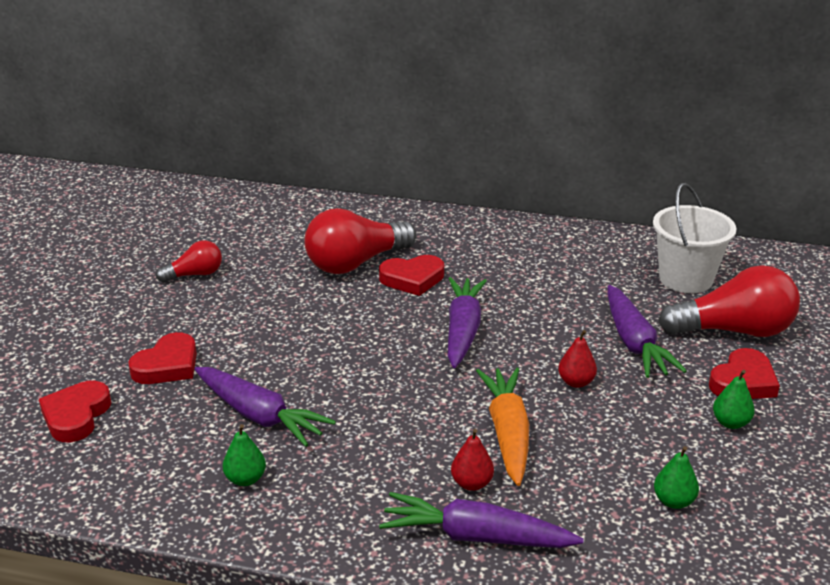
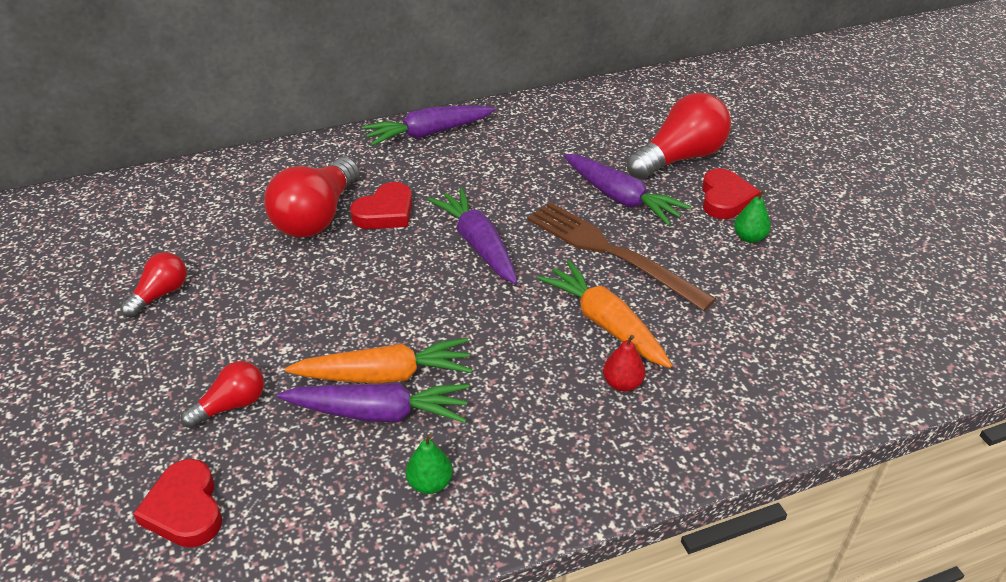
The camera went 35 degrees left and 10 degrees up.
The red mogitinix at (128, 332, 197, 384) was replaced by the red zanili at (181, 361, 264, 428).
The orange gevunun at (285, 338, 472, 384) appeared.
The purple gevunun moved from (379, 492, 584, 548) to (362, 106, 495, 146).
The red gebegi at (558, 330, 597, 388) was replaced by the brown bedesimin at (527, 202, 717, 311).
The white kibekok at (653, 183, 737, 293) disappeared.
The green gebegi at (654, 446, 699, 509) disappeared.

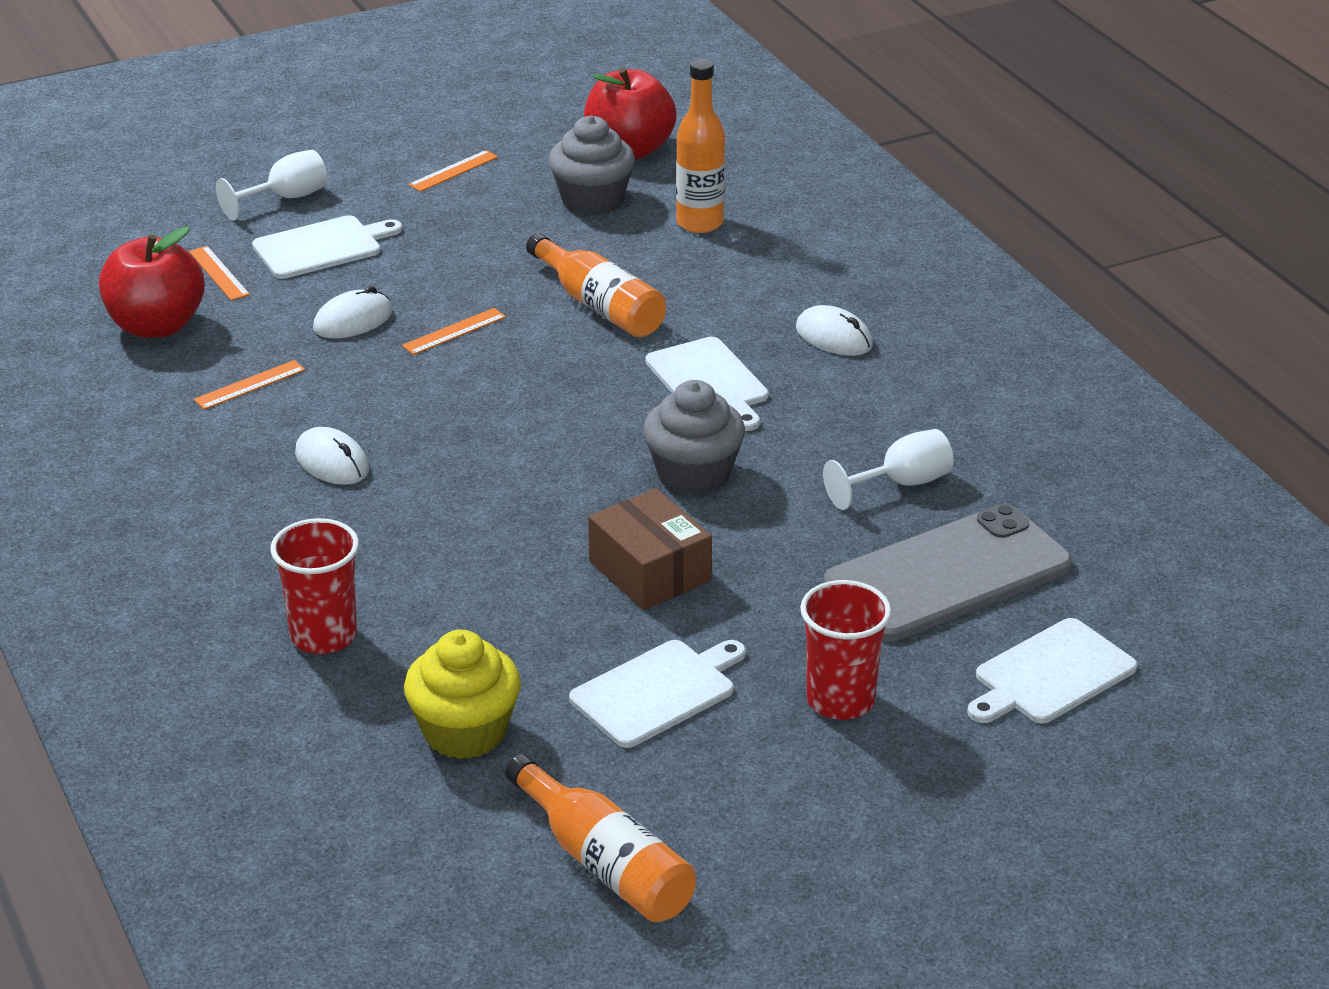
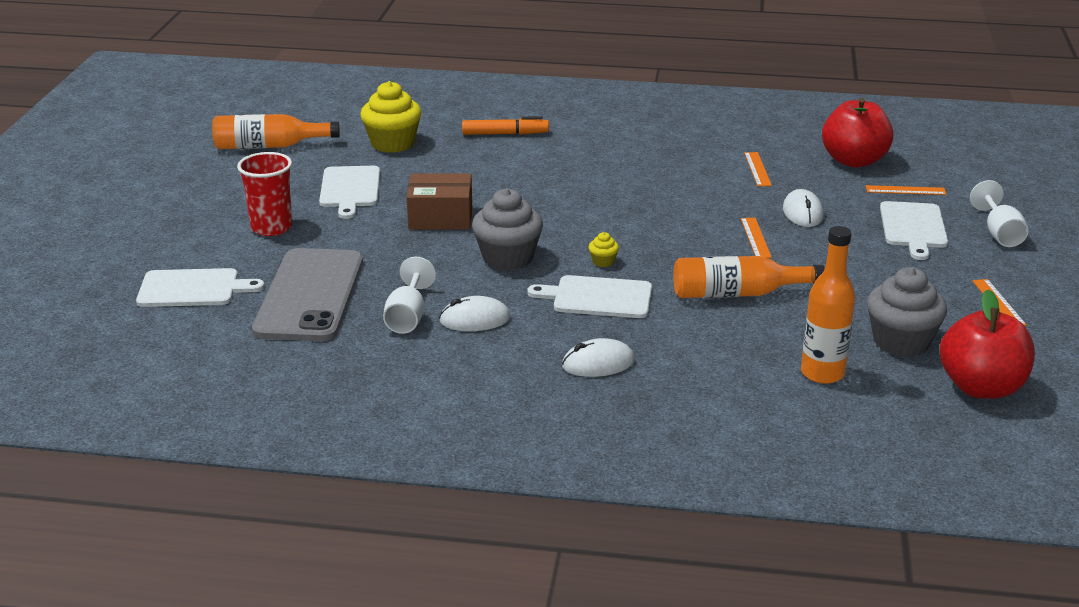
The camera went 125 degrees right and 5 degrees down.
The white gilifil at (967, 618, 1137, 723) turned 90 degrees clockwise.
The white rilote moved from (295, 427, 369, 485) to (439, 296, 510, 331).
The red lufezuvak at (270, 518, 359, 654) was replaced by the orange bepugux at (462, 116, 549, 135).
The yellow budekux at (589, 232, 619, 267) appeared.

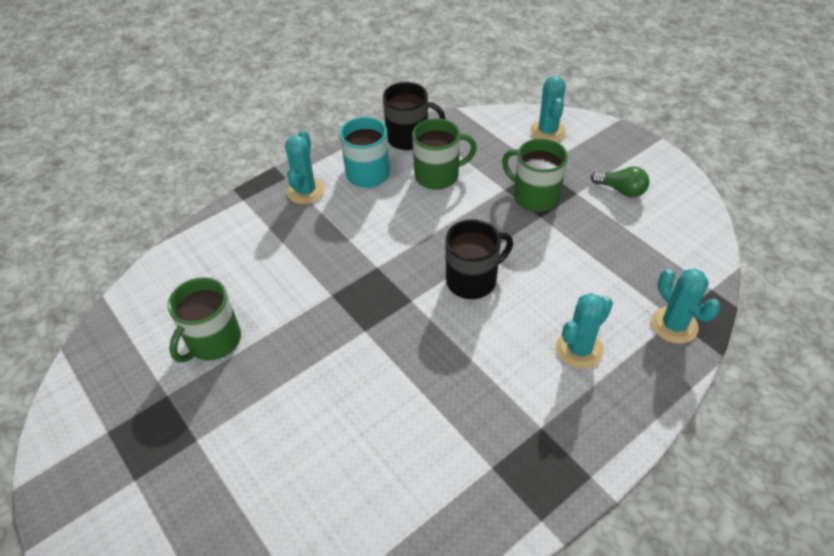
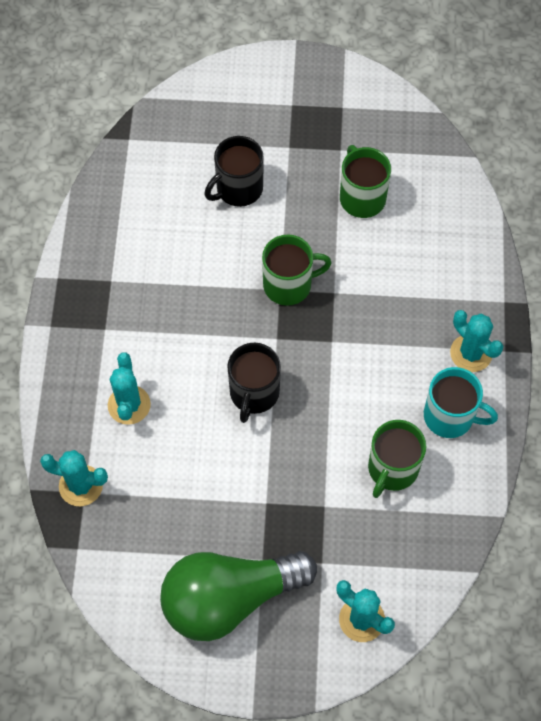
The camera went 130 degrees right and 15 degrees up.
The green zanili at (591, 166, 649, 198) changed to 2.40 times the size.
The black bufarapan moved from (383, 82, 446, 150) to (205, 136, 264, 207).
The green bufarapan moved from (502, 138, 568, 212) to (262, 235, 331, 306).

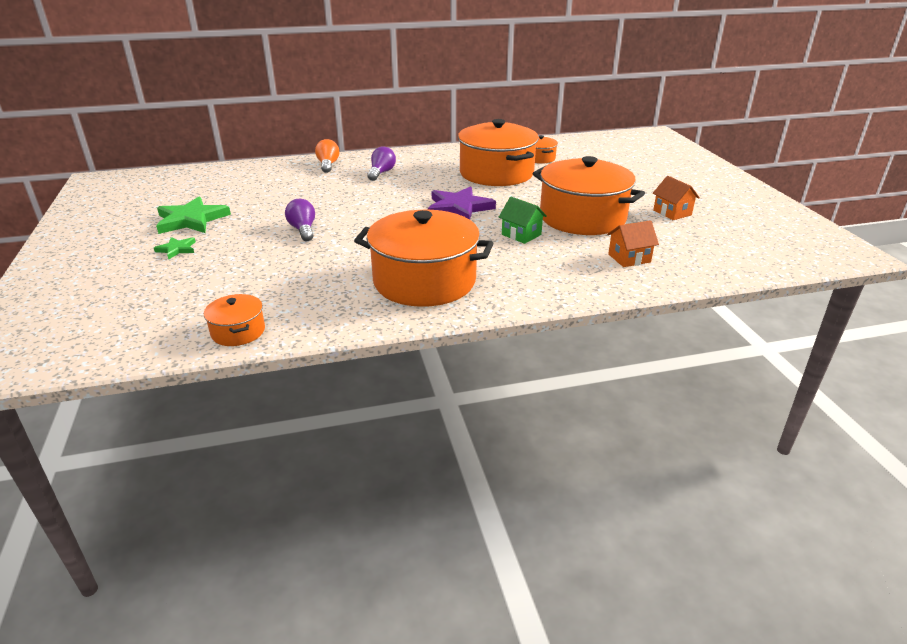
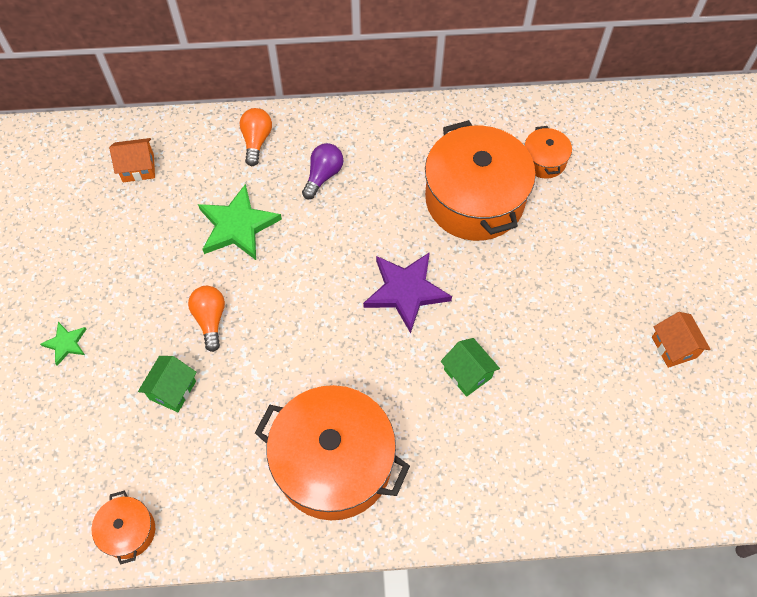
The camera went 10 degrees right and 30 degrees up.
The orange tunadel moved from (607, 220, 659, 267) to (109, 138, 155, 182).
The green tunadel at (138, 356, 197, 412) appeared.
The purple zanili at (285, 199, 315, 241) became the orange zanili at (188, 286, 225, 352).
The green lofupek moved from (156, 196, 231, 234) to (198, 184, 282, 260).
The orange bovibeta at (532, 156, 645, 235) disappeared.

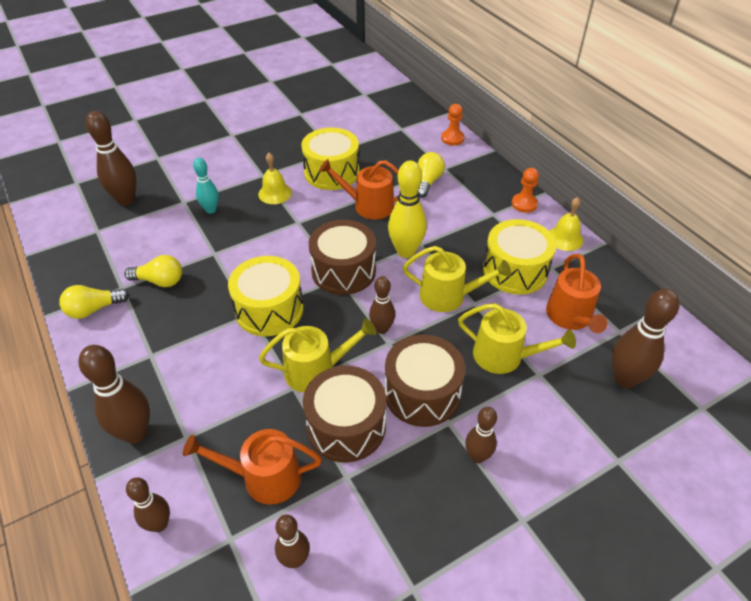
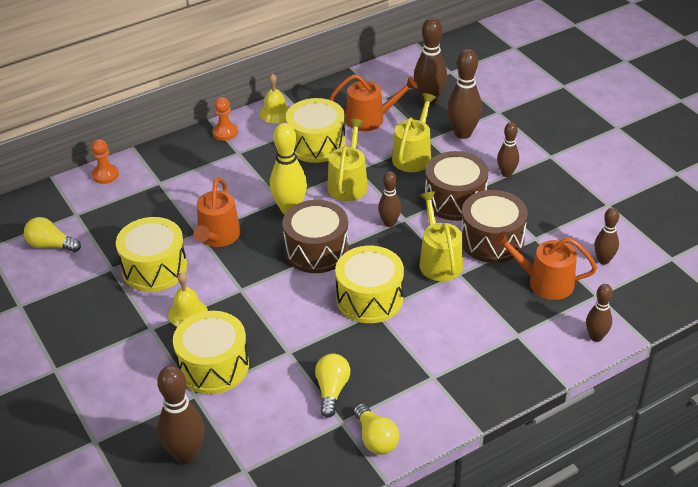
The camera went 90 degrees left and 5 degrees down.
The yellow zanili moved from (418, 152, 445, 197) to (24, 217, 81, 252).
The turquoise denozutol at (193, 158, 219, 214) was replaced by the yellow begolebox at (173, 311, 249, 394).
The brown denozutol moved from (78, 345, 150, 444) to (447, 49, 482, 139).
The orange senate at (183, 429, 322, 505) turned 105 degrees clockwise.

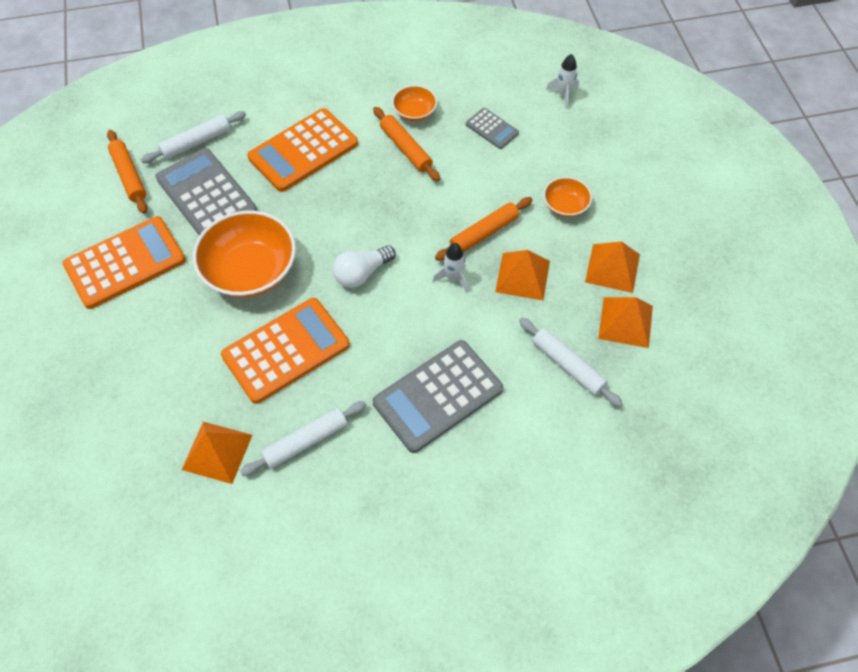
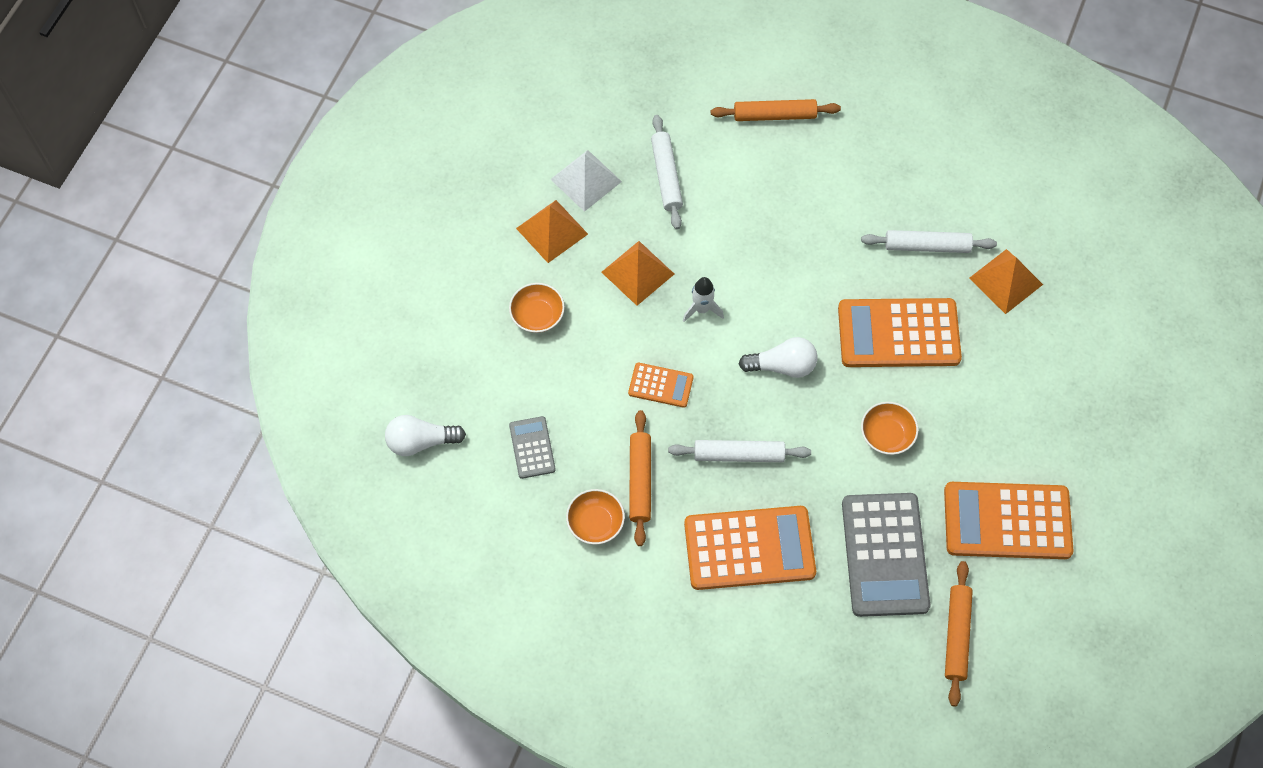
The camera went 145 degrees left and 5 degrees up.
The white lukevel at (546, 54, 579, 109) was replaced by the white zanili at (385, 415, 466, 456).
The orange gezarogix at (598, 297, 653, 348) became the white gezarogix at (550, 150, 622, 212).
The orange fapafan at (628, 363, 694, 408) appeared.
The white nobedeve moved from (141, 111, 246, 163) to (668, 440, 811, 462).
The orange nobedeve moved from (435, 197, 532, 261) to (711, 99, 841, 121).
The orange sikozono at (193, 210, 296, 298) changed to 0.50 times the size.
The grey fapafan at (373, 340, 503, 453) disappeared.

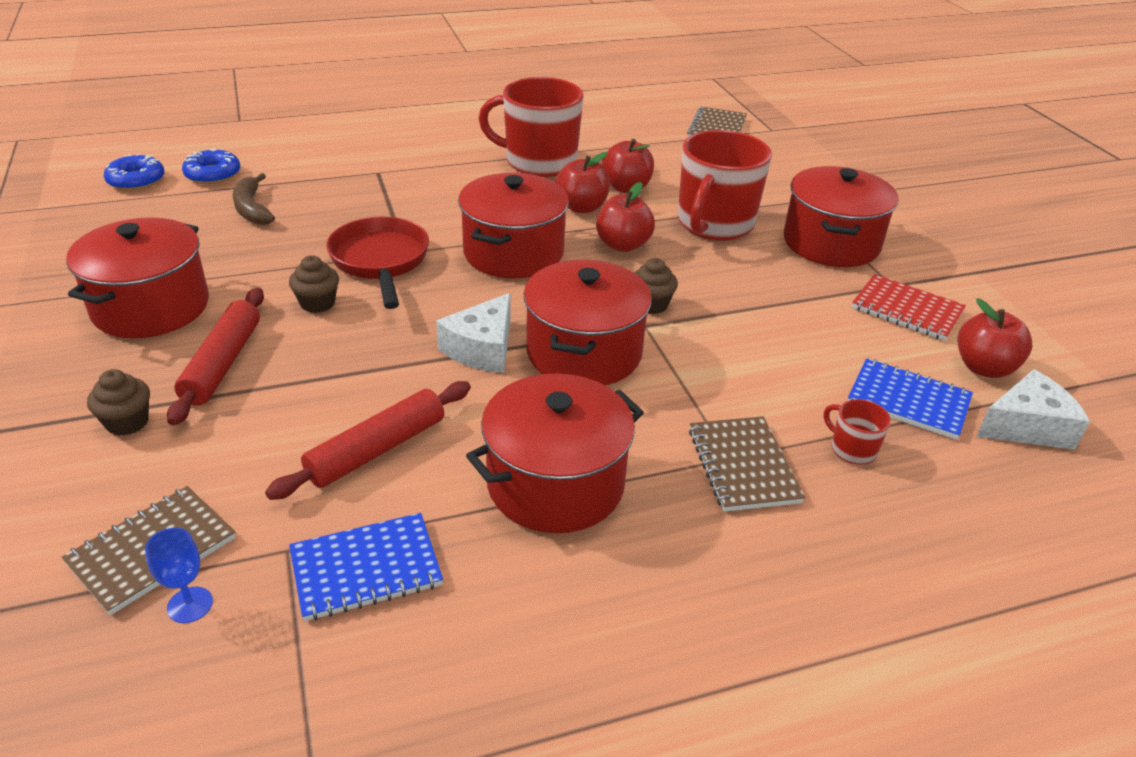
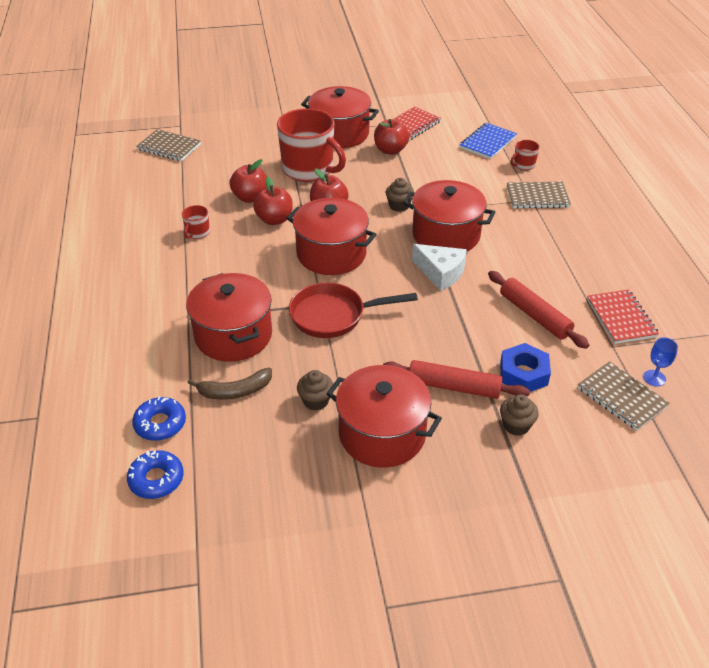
The camera went 80 degrees left and 5 degrees up.
The red bufarapan at (478, 77, 583, 177) changed to 0.43 times the size.
The red bovibeta moved from (466, 373, 644, 533) to (186, 273, 272, 362).
The brown budekux moved from (289, 255, 339, 313) to (297, 370, 333, 411).
The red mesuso moved from (957, 298, 1032, 378) to (374, 119, 409, 155).
The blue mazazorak at (500, 343, 551, 392) appeared.
The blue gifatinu at (289, 513, 443, 621) became the red gifatinu at (587, 290, 659, 344).
The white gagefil at (976, 369, 1090, 450) disappeared.

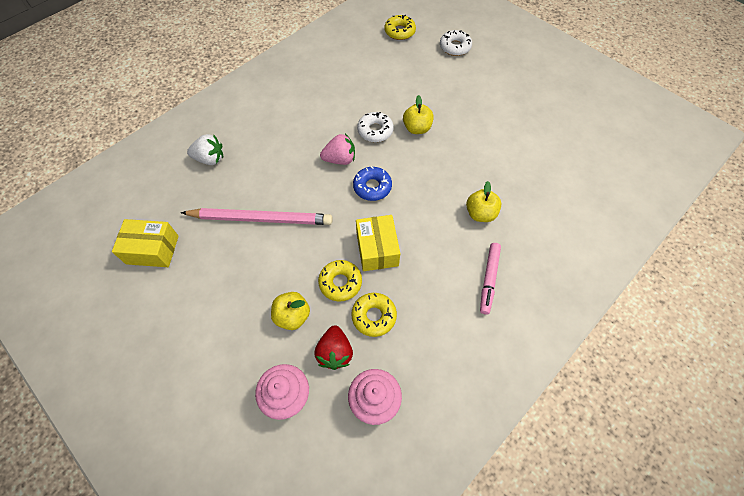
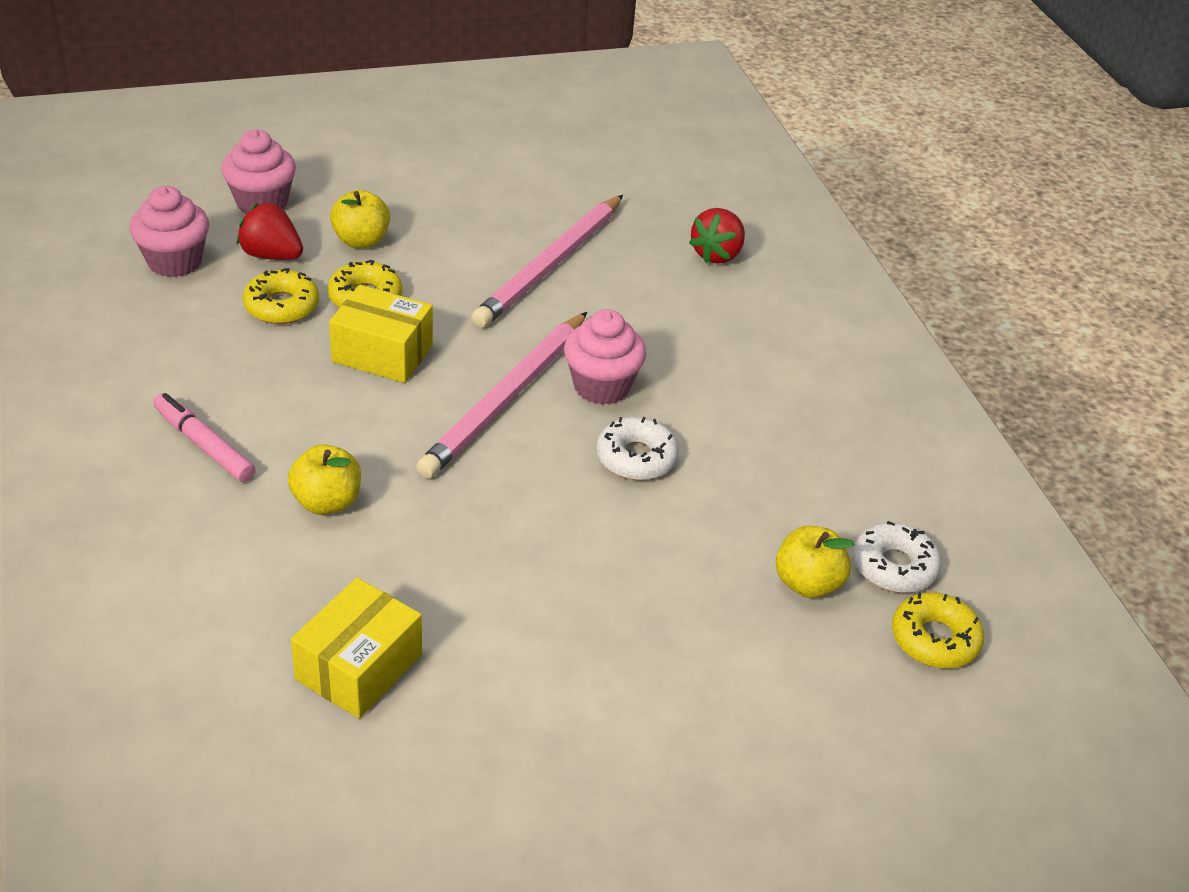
The camera went 115 degrees right and 20 degrees down.
The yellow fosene moved from (112, 219, 179, 267) to (291, 578, 422, 719).
The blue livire at (353, 166, 392, 201) was replaced by the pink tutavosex at (416, 312, 587, 478).
The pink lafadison at (320, 134, 355, 165) was replaced by the pink budekux at (564, 309, 646, 405).
The white lafadison at (187, 134, 223, 165) became the red lafadison at (689, 208, 745, 264).
The yellow mesuso moved from (403, 95, 434, 134) to (776, 526, 854, 598).
The white livire moved from (440, 30, 472, 56) to (853, 521, 941, 593).

